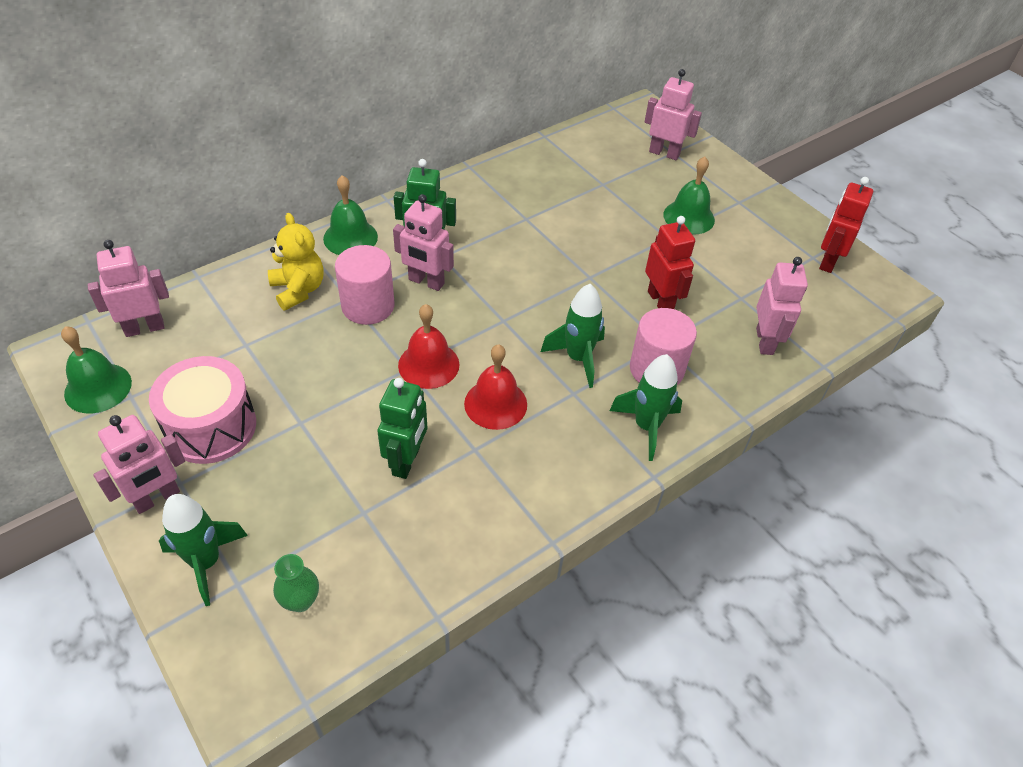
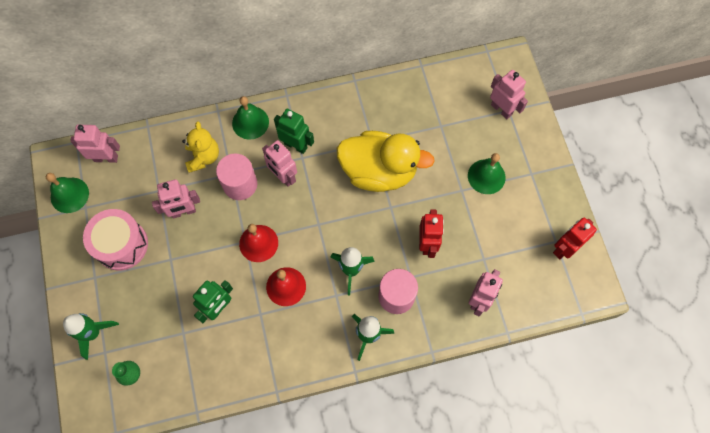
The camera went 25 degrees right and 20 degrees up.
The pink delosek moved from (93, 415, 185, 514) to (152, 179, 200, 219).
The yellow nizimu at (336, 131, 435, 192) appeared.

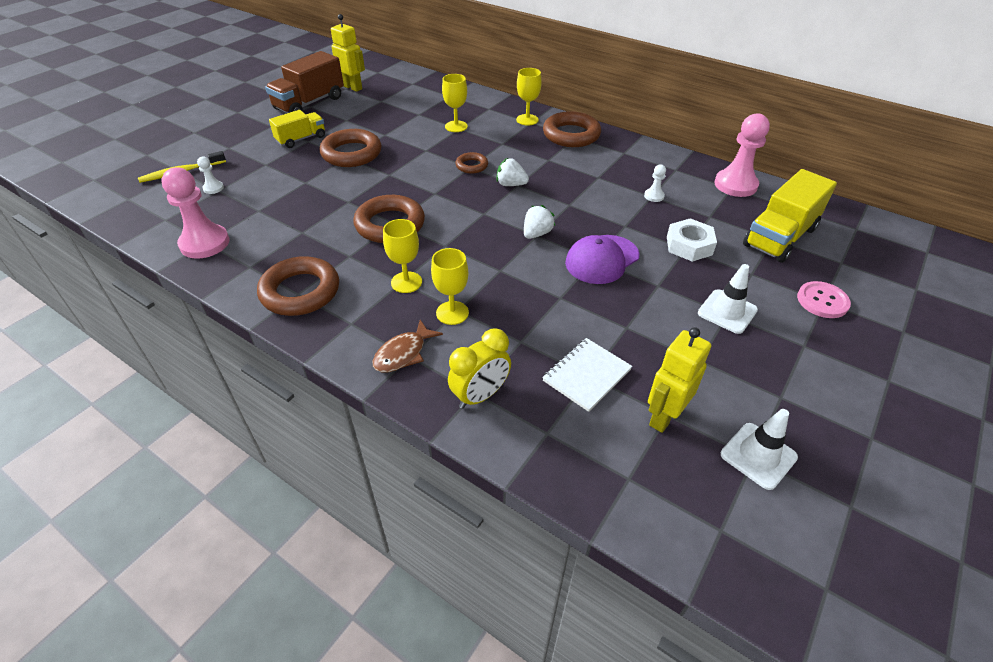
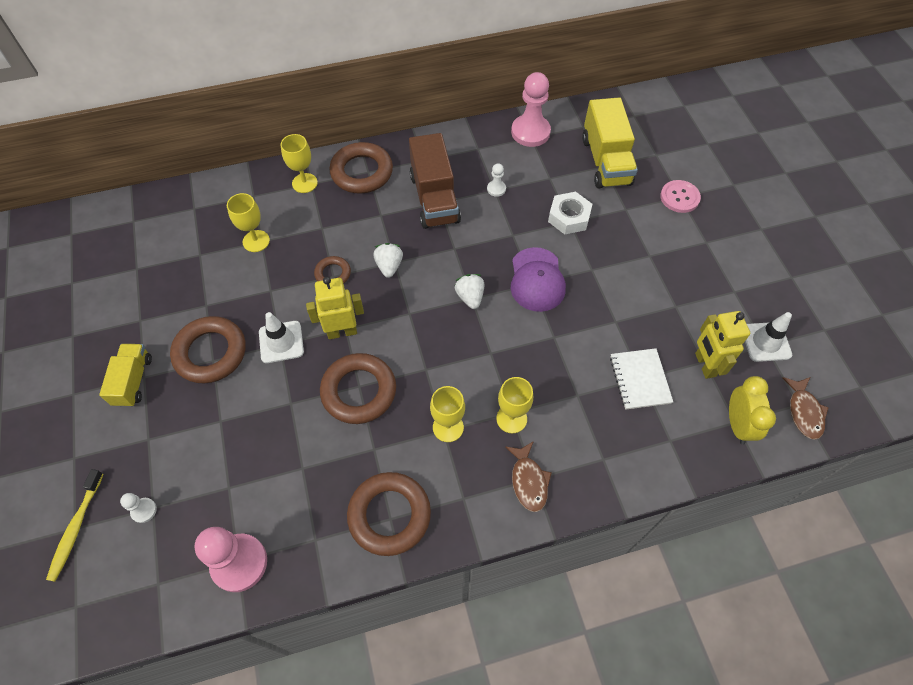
The camera went 50 degrees left and 15 degrees up.
The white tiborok moved from (698, 264, 758, 334) to (259, 312, 304, 363).
The yellow delosek moved from (331, 14, 365, 92) to (306, 277, 364, 339).
The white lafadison at (497, 158, 529, 186) turned 120 degrees clockwise.
The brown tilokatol moved from (265, 51, 344, 113) to (409, 133, 461, 229).
The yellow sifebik moved from (448, 329, 511, 409) to (729, 376, 776, 445).
The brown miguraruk at (783, 377, 829, 440) appeared.

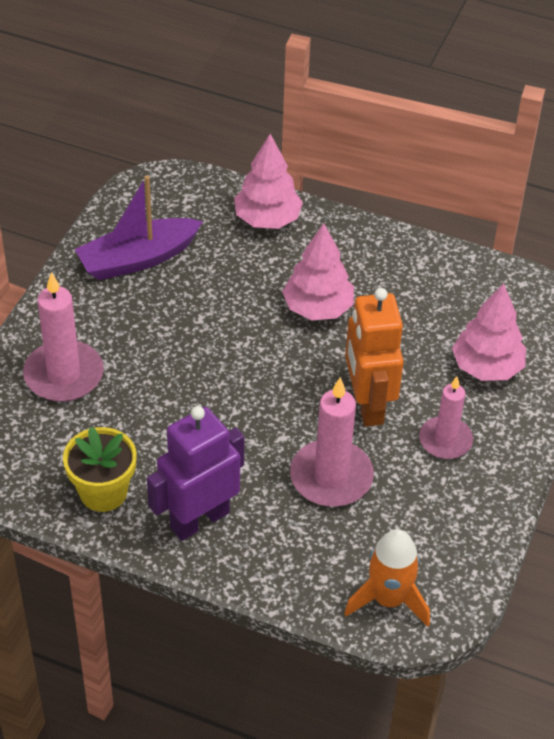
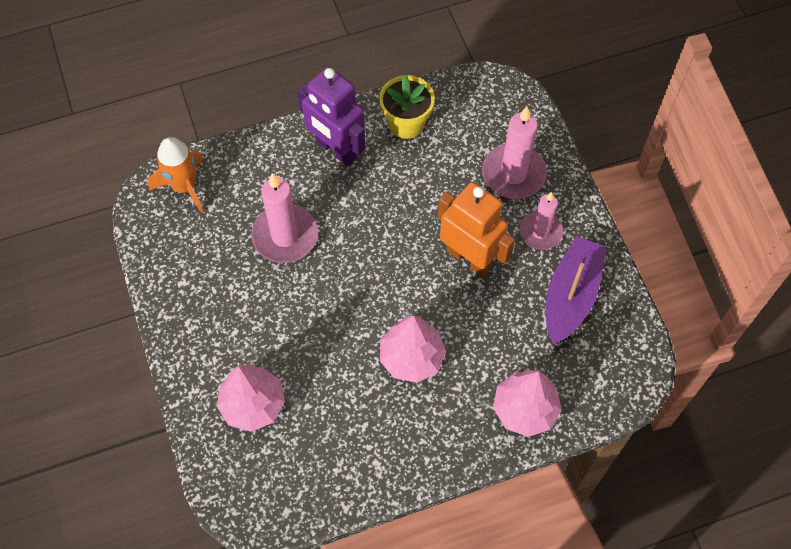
The camera went 140 degrees right and 15 degrees up.
The purple delosek at (147, 406, 245, 541) turned 120 degrees clockwise.
The orange delosek moved from (345, 288, 404, 427) to (438, 182, 515, 277).
The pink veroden moved from (419, 376, 473, 459) to (519, 192, 563, 250).

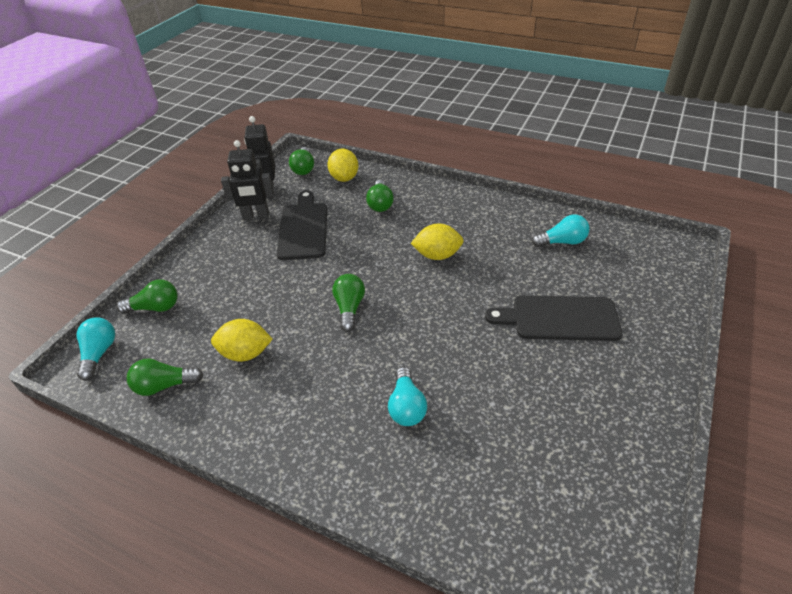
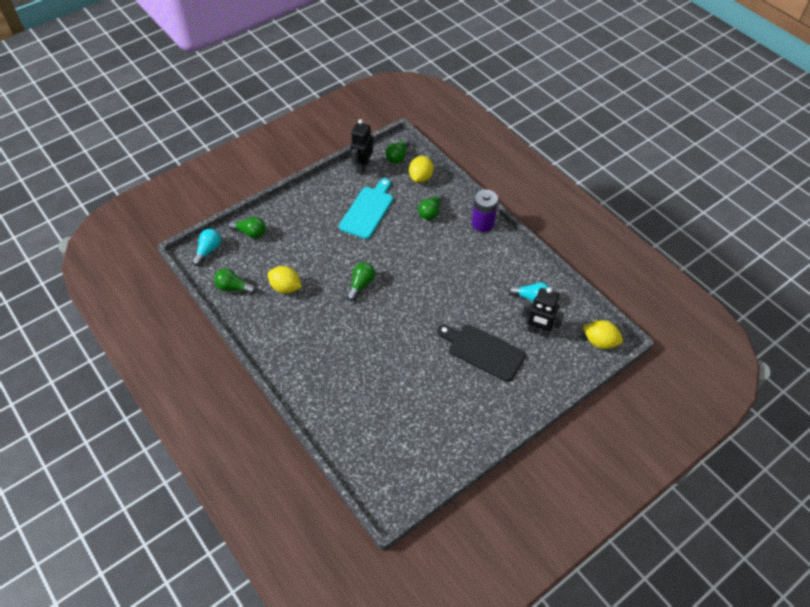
The camera went 25 degrees right and 10 degrees up.
The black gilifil at (276, 190, 327, 260) became the turquoise gilifil at (339, 178, 393, 239).
The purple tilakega at (472, 190, 498, 232) appeared.
The black delosek moved from (221, 140, 274, 221) to (522, 288, 564, 338).
The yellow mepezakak moved from (411, 223, 464, 260) to (583, 320, 623, 349).
The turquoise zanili at (388, 367, 427, 426) disappeared.

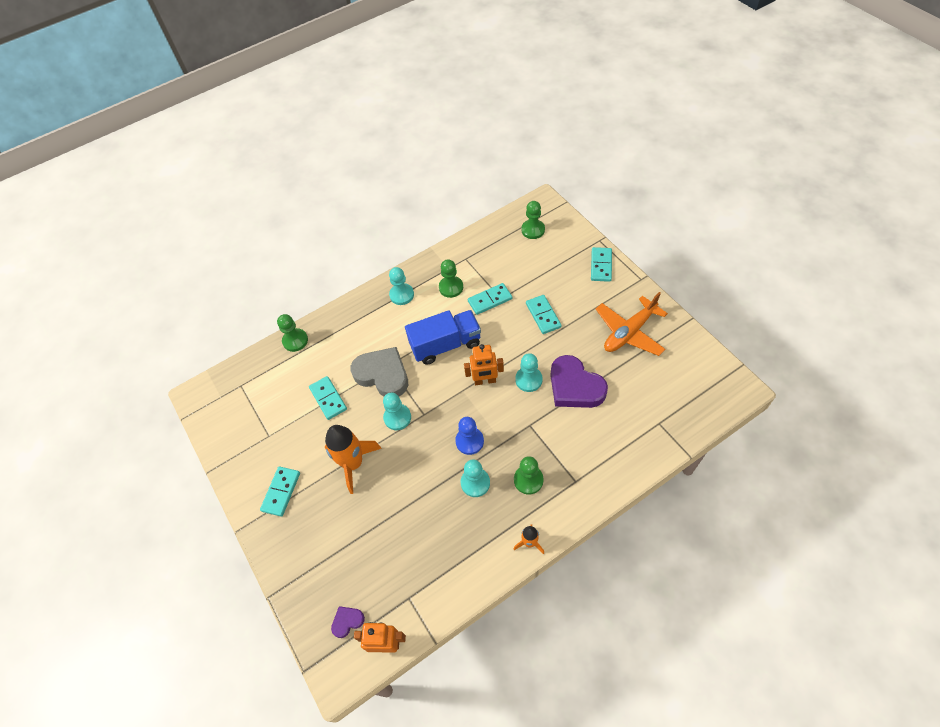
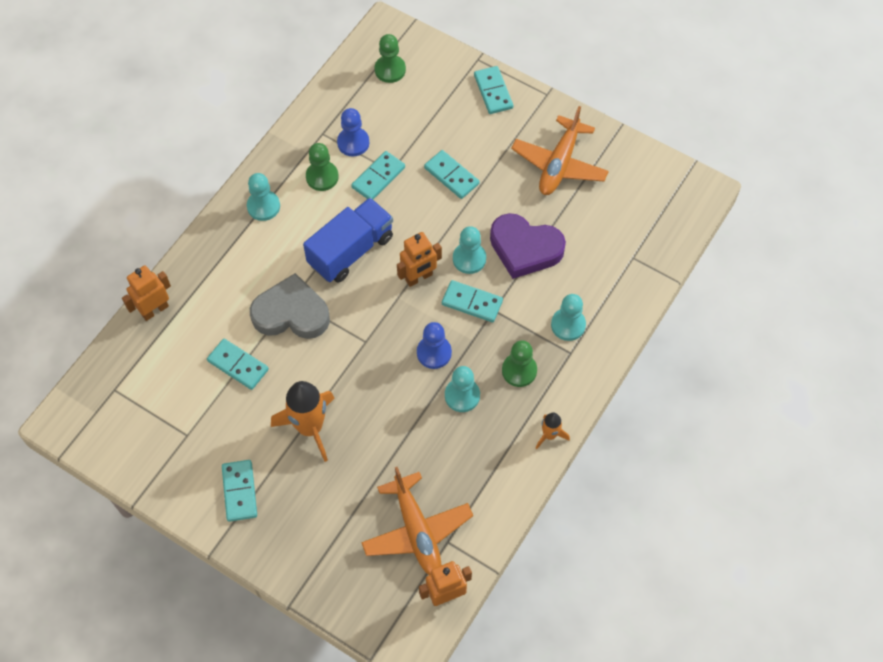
The camera went 30 degrees left and 5 degrees up.
The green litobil at (277, 314, 308, 352) was replaced by the orange delosek at (122, 265, 171, 321).
The blue litobil at (337, 108, 369, 156) appeared.
The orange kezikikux at (361, 467, 473, 575) appeared.
The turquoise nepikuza at (442, 280, 503, 322) appeared.
The turquoise litobil moved from (383, 392, 411, 430) to (551, 294, 586, 341).
The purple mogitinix at (331, 606, 365, 638) disappeared.

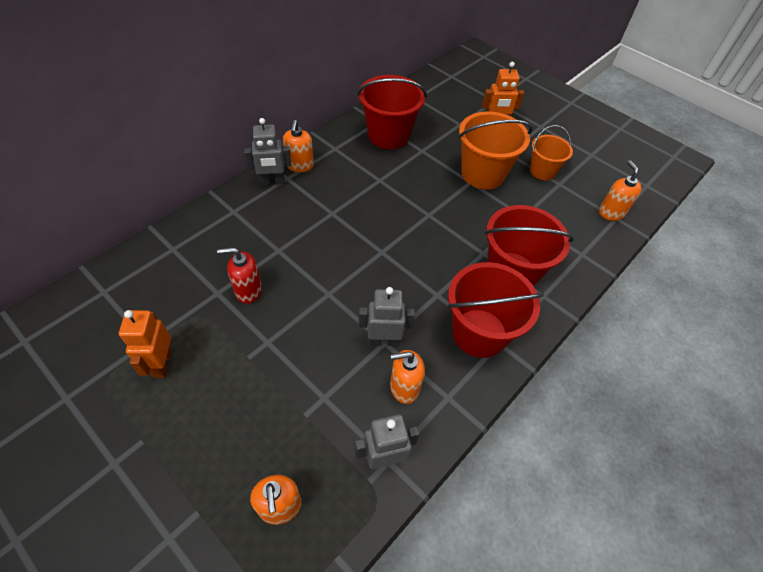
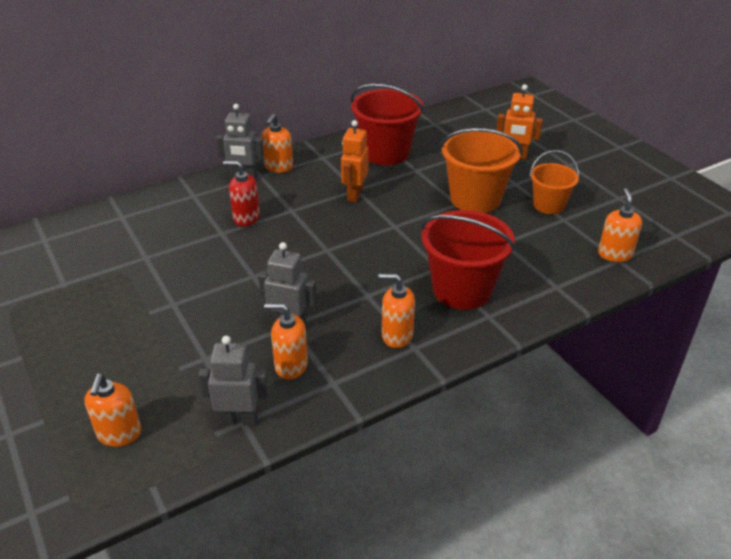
The camera went 20 degrees right and 15 degrees down.
The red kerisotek moved from (217, 247, 262, 304) to (223, 161, 260, 227).
The orange delosek moved from (119, 310, 172, 378) to (341, 120, 369, 202).
The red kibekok at (448, 262, 544, 358) was replaced by the orange kerisotek at (378, 274, 415, 348).

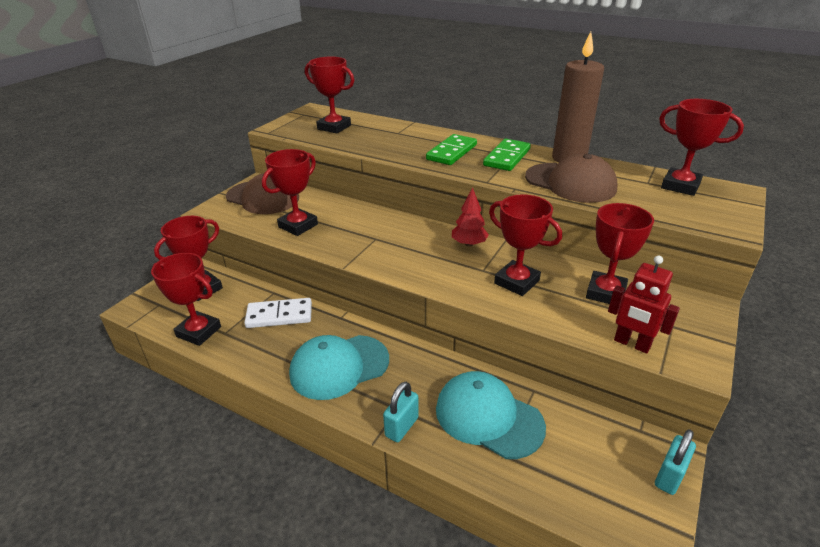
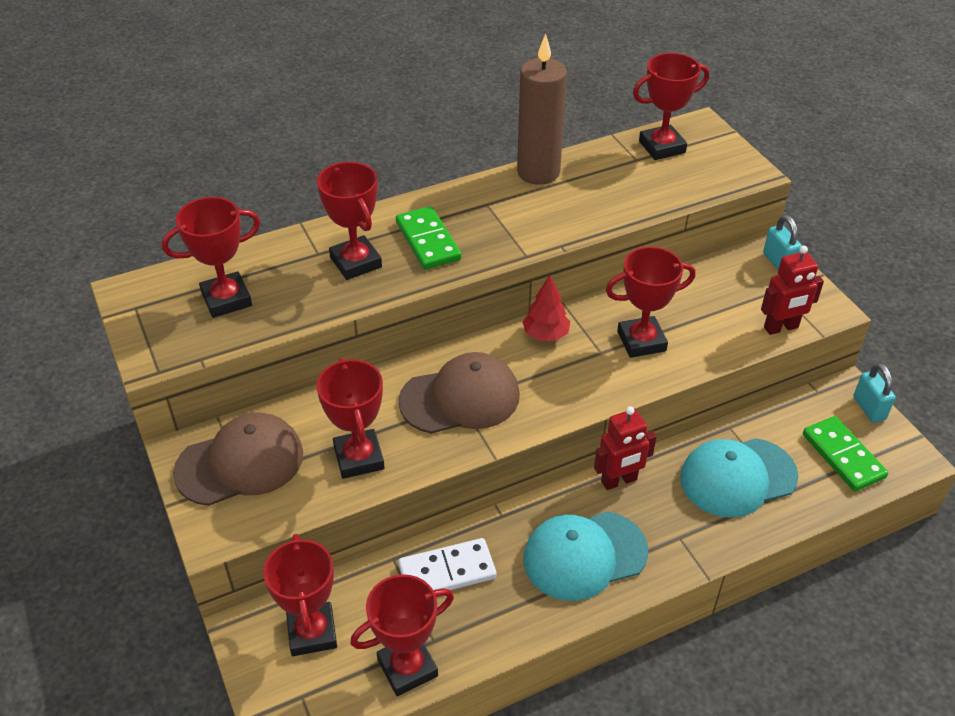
The camera went 55 degrees left and 10 degrees up.
The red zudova moved from (586, 203, 654, 304) to (317, 162, 382, 280).
The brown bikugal moved from (525, 154, 618, 203) to (398, 352, 520, 434).
The white nepikuza at (244, 298, 312, 328) turned 45 degrees clockwise.
The turquoise bikugal at (289, 335, 389, 400) turned 60 degrees clockwise.
The red delosek at (594, 406, 657, 490) appeared.
The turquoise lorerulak moved from (383, 382, 419, 442) to (763, 215, 802, 270).
The green nepikuza moved from (483, 139, 531, 171) to (803, 416, 888, 492).

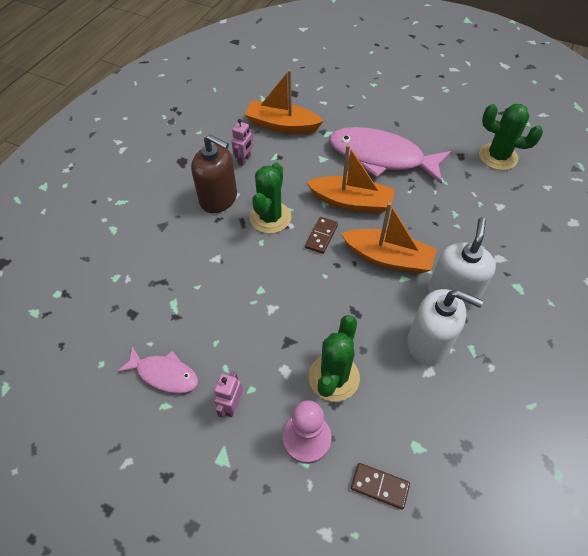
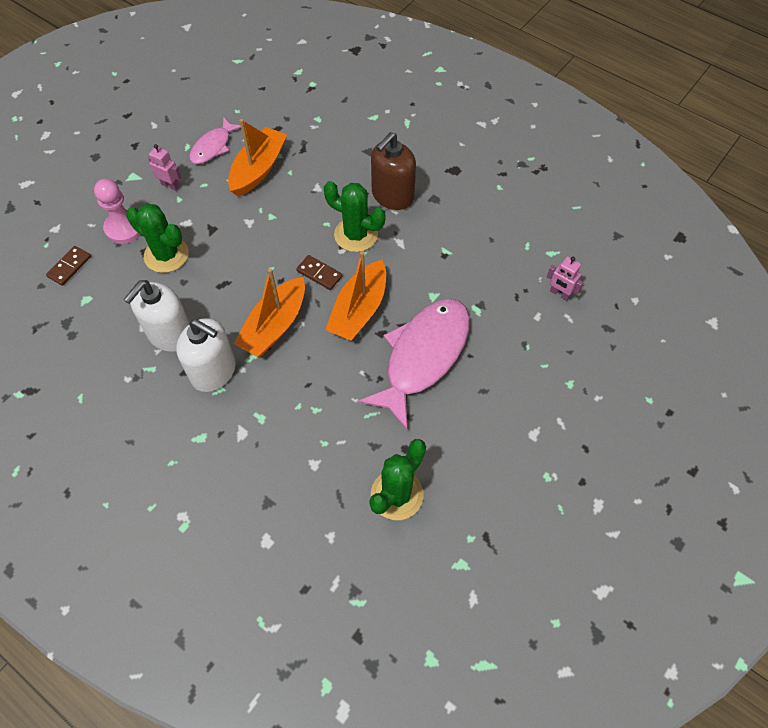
The camera went 100 degrees right and 5 degrees up.
The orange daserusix moved from (245, 69, 323, 134) to (228, 119, 287, 197).
The pink delosek moved from (231, 119, 253, 166) to (547, 256, 583, 301).

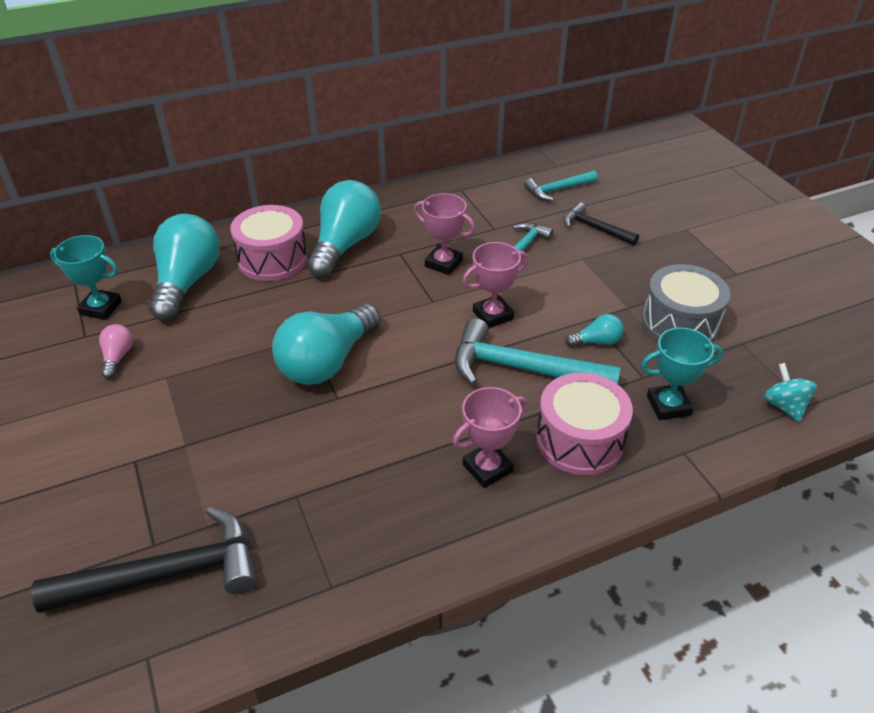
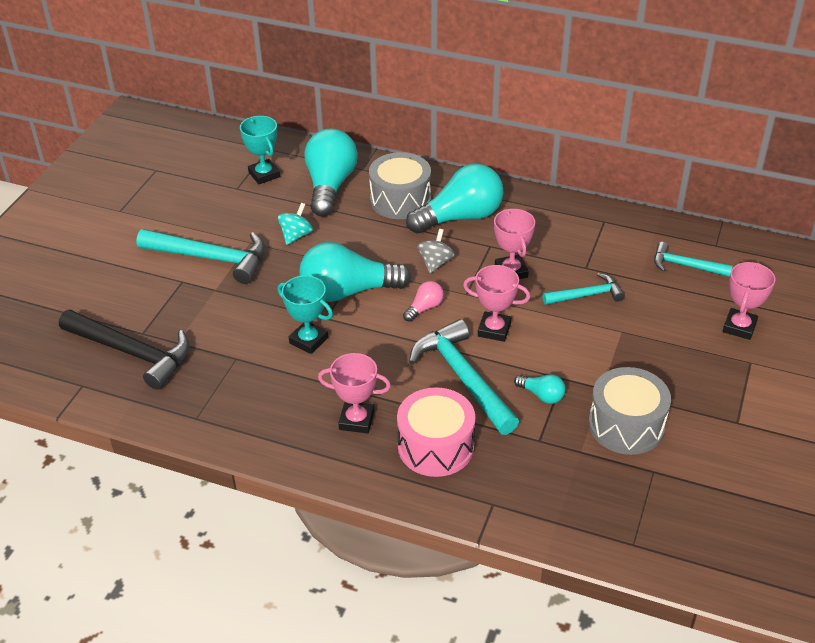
The camera went 45 degrees right and 0 degrees up.
The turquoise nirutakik at (136, 229, 265, 284) appeared.
The turquoise zudova moved from (641, 327, 723, 420) to (277, 275, 333, 354).
The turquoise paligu moved from (764, 363, 817, 422) to (278, 203, 313, 245).
The turquoise zanili at (149, 214, 220, 321) turned 45 degrees counterclockwise.
The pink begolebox at (230, 205, 307, 281) became the grey begolebox at (369, 152, 431, 219).
The pink zanili moved from (99, 324, 133, 379) to (403, 281, 444, 322).
The grey paligu at (417, 229, 455, 273) appeared.
The pink zudova at (723, 262, 776, 340) appeared.
The black nirutakik at (563, 202, 639, 245) disappeared.

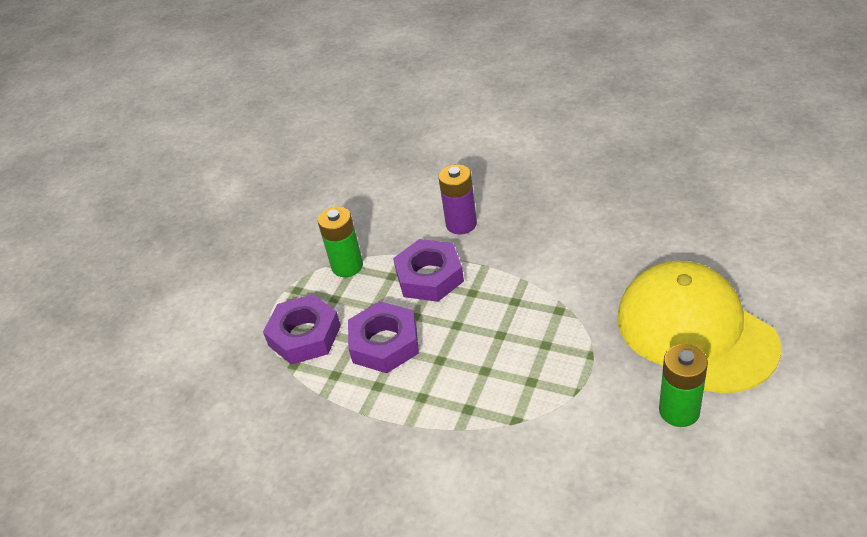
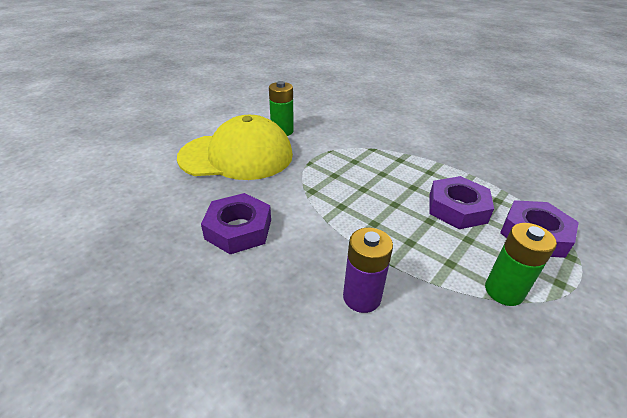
The camera went 170 degrees left and 5 degrees down.
The yellow bikugal at (617, 261, 781, 393) turned 75 degrees counterclockwise.
The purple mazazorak moved from (393, 239, 464, 302) to (201, 193, 271, 254).

